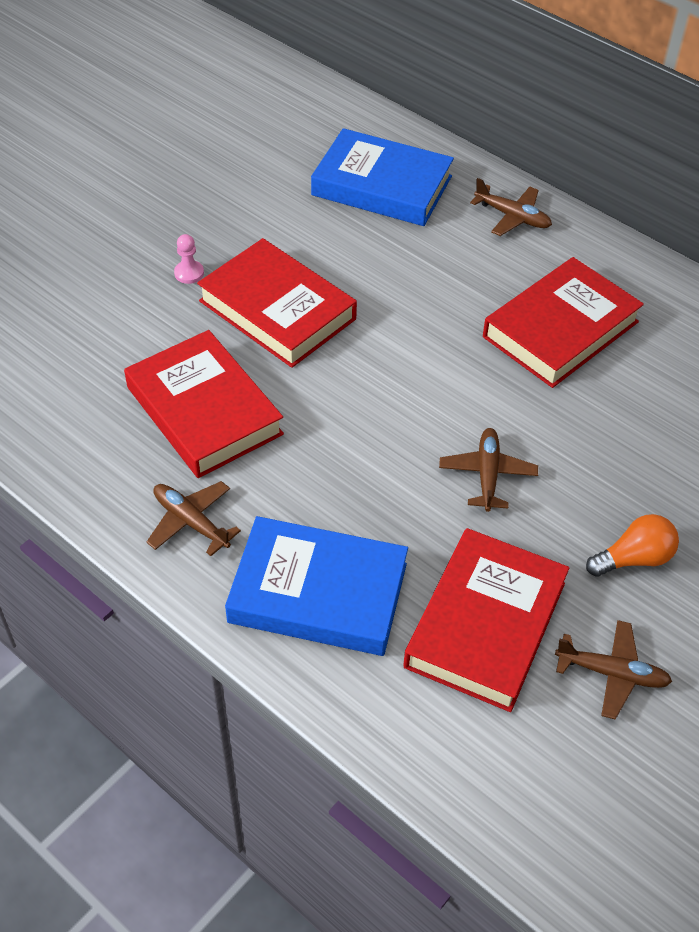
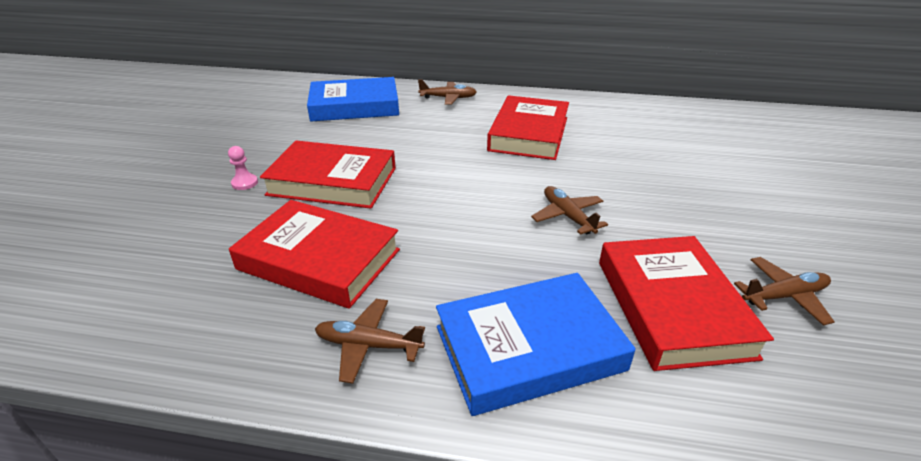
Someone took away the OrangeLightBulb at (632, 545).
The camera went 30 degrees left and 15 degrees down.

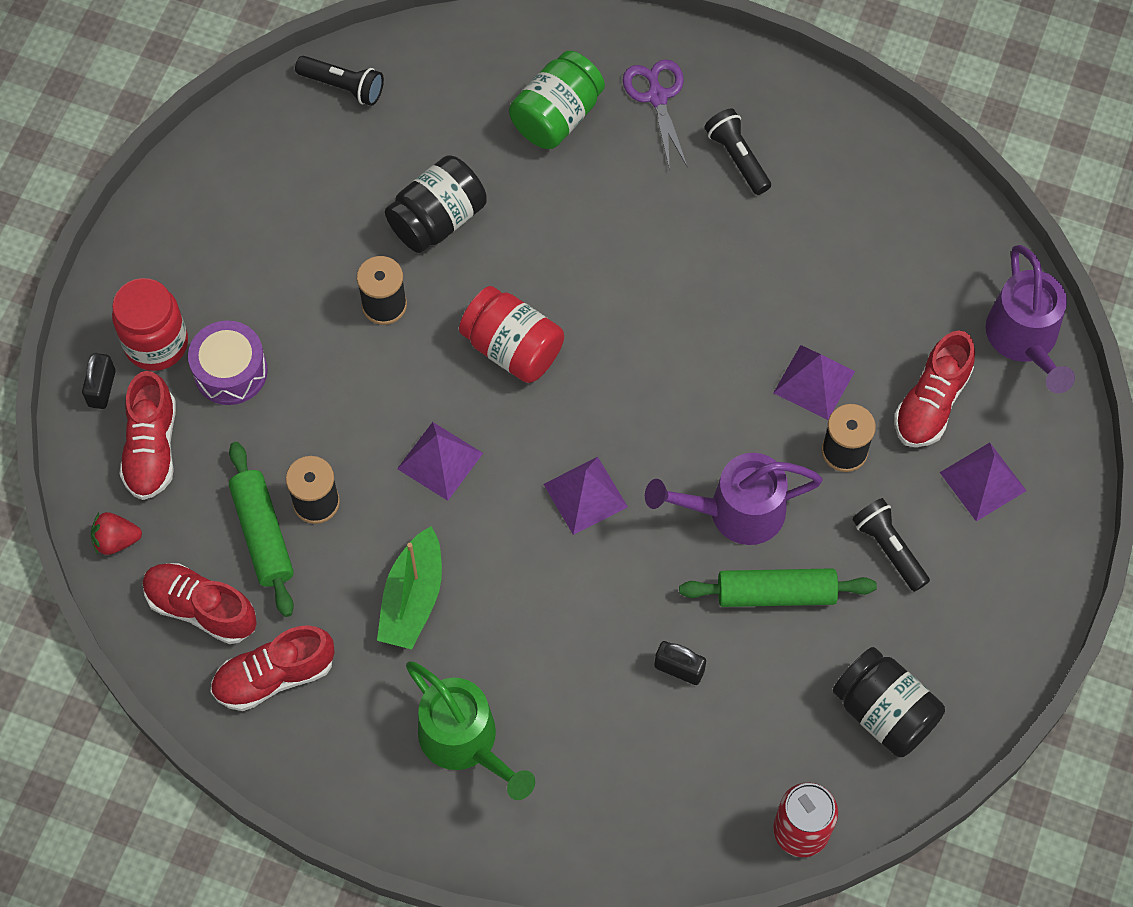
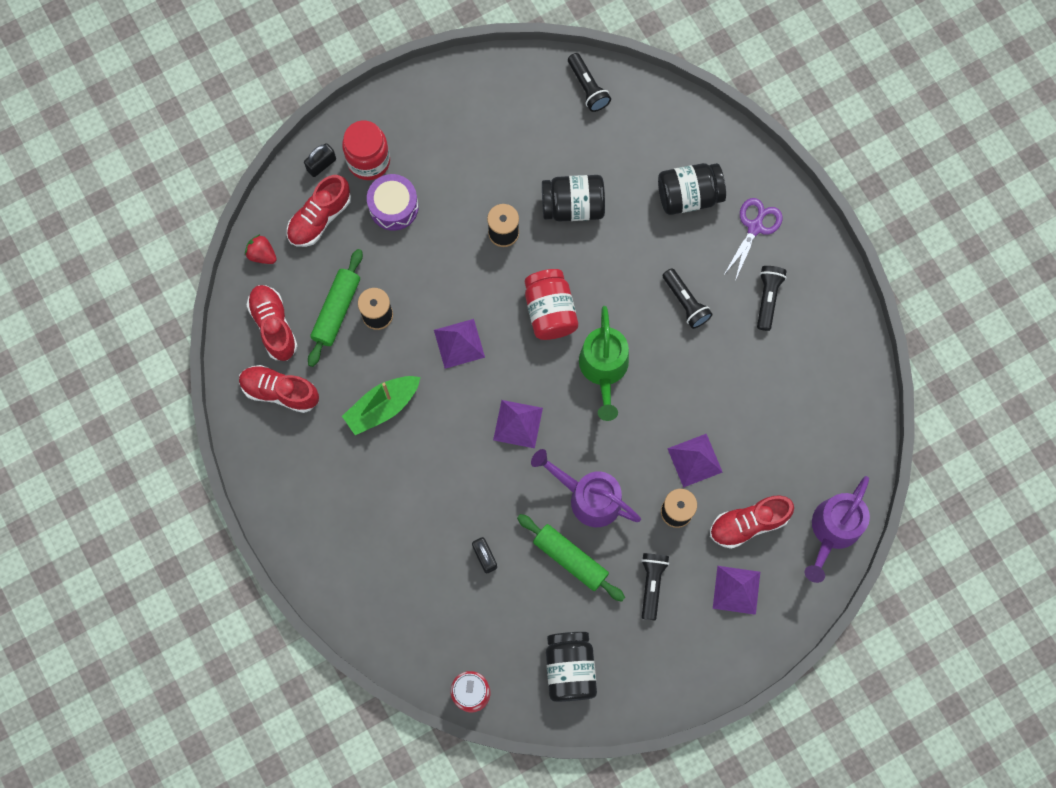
Someone carried the GreenWateringCan from (470, 730) to (604, 363).
Someone repainted the GreenJar at (557, 100), which became the BlackJar at (692, 189).
Someone put down the BlackFlashlight at (687, 298).
The camera went 40 degrees right and 10 degrees up.

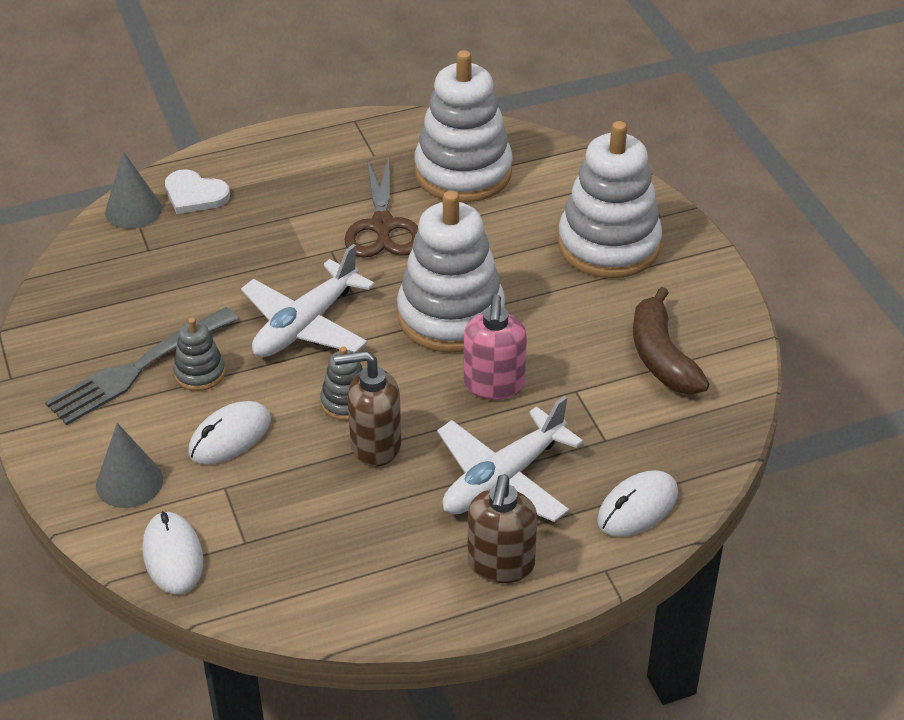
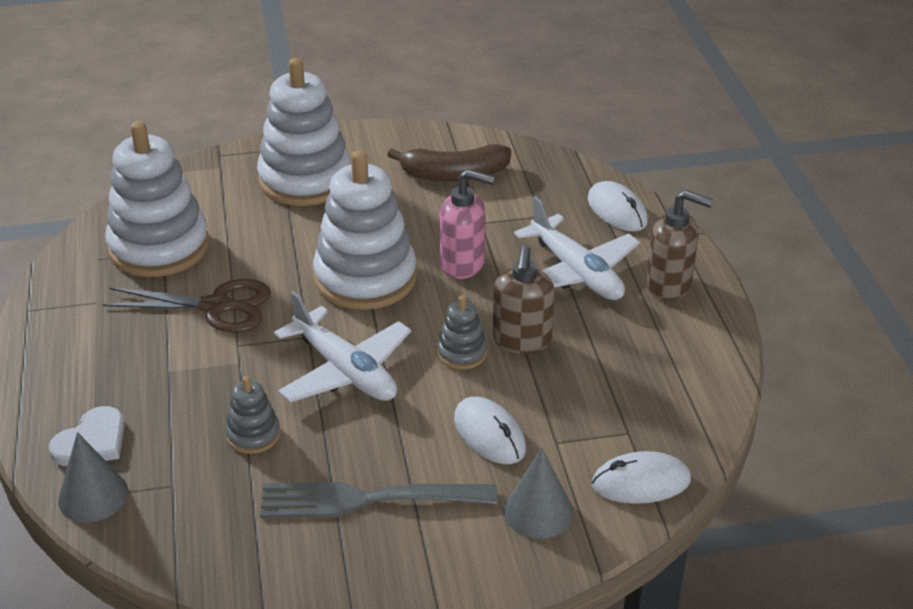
Someone carried the GreyStackingToy from (199, 354) to (252, 415).
Someone rotated the GreyFork at (141, 366) by 120 degrees clockwise.
The camera went 80 degrees left and 5 degrees down.

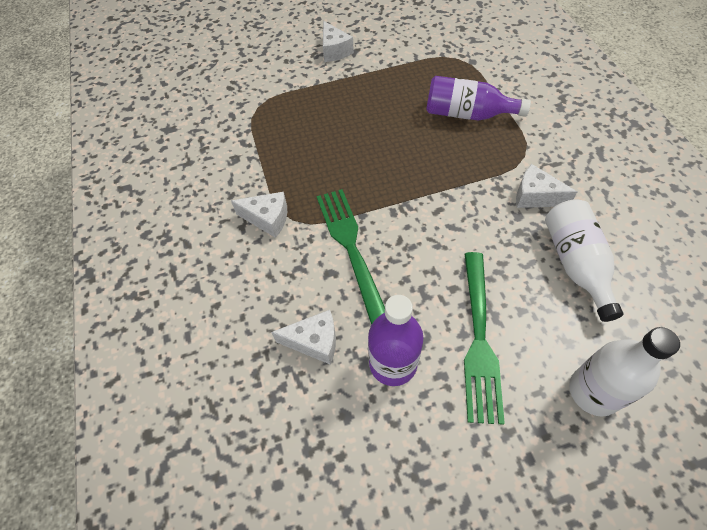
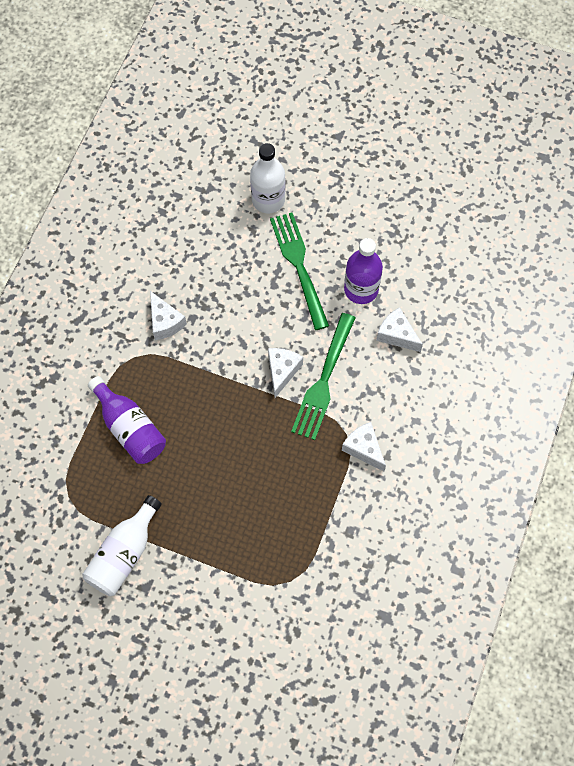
Someone carried the WhiteBottle from (584, 260) to (122, 545).
Someone carried the WhiteCheese from (338, 41) to (285, 373).
Someone rotated the GreenFork at (484, 338) by 60 degrees counterclockwise.
The camera went 145 degrees left and 10 degrees up.

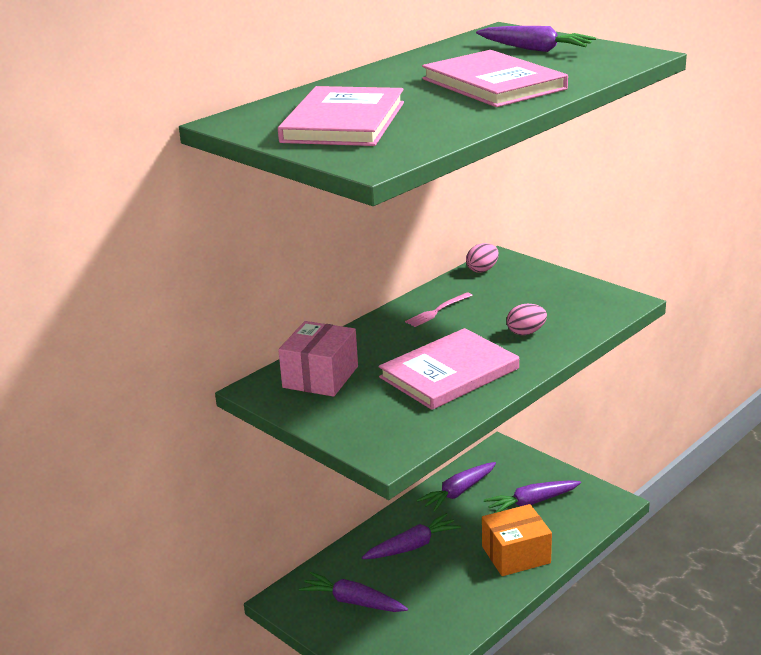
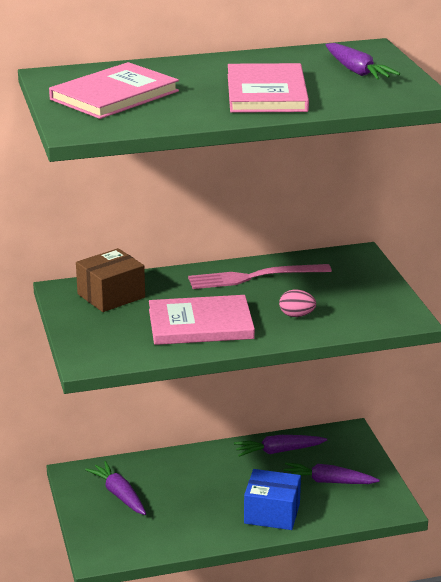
Someone repainted the PinkBox at (318, 359), which became the BrownBox at (110, 280).
Someone scaled the PinkFork at (439, 309) by 1.89.
Someone repainted the OrangeBox at (517, 540), which became the BlueBox at (272, 499).
Someone took away the PurpleCarrot at (411, 536).
Someone took away the PinkEgg at (482, 258).
The camera went 30 degrees right and 0 degrees up.

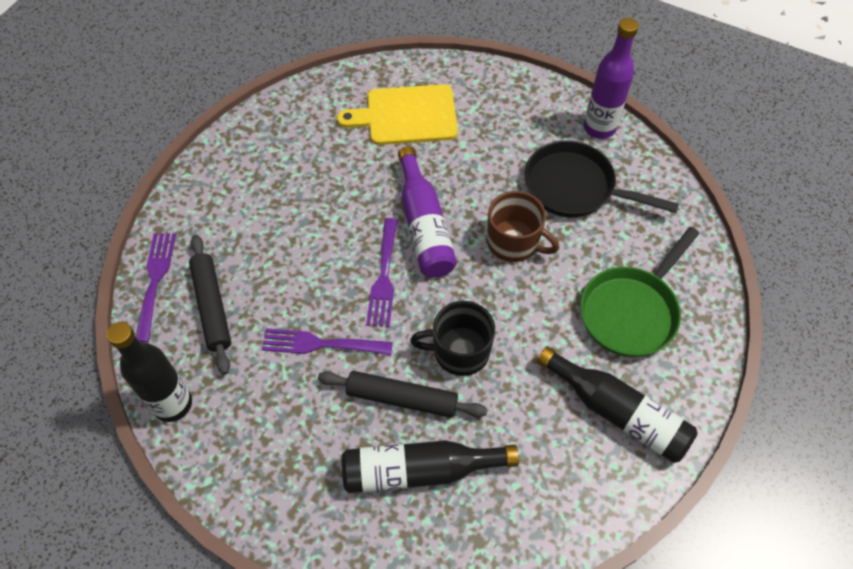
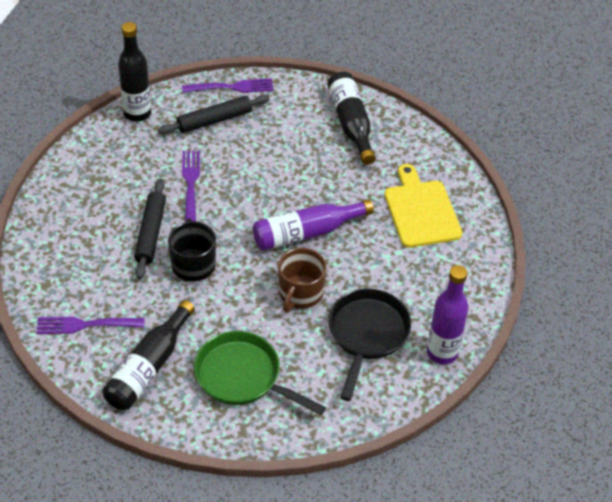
Someone carried the PurpleFork from (382, 272) to (90, 325).
Someone carried the BlackBottle from (430, 466) to (351, 118).
The camera went 80 degrees right and 10 degrees down.

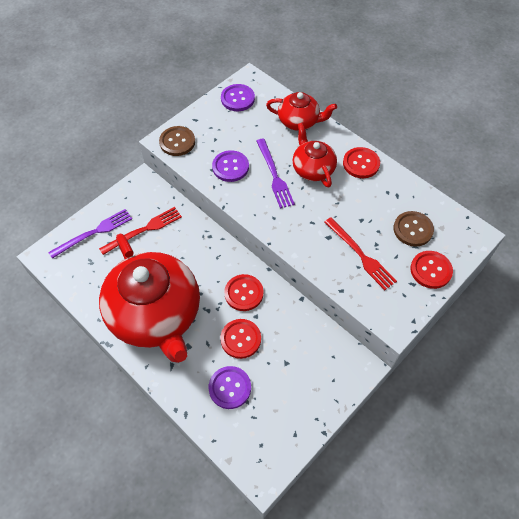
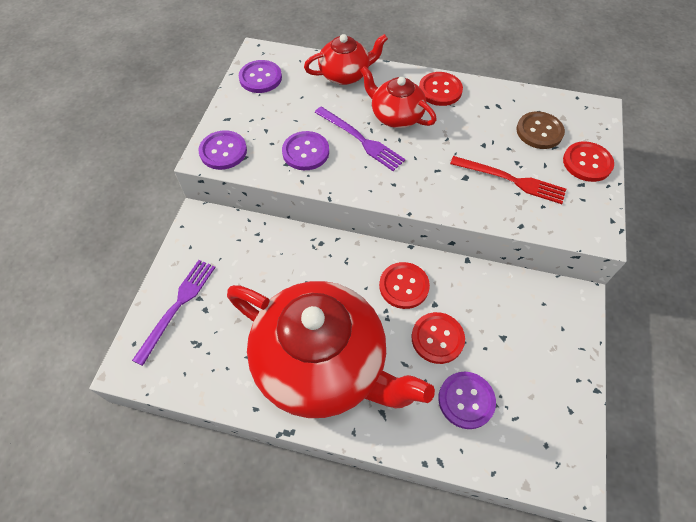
Someone repainted the BrownButton at (177, 141), which became the PurpleButton at (222, 150).
Someone took away the RedFork at (140, 231).
The camera went 30 degrees left and 0 degrees up.

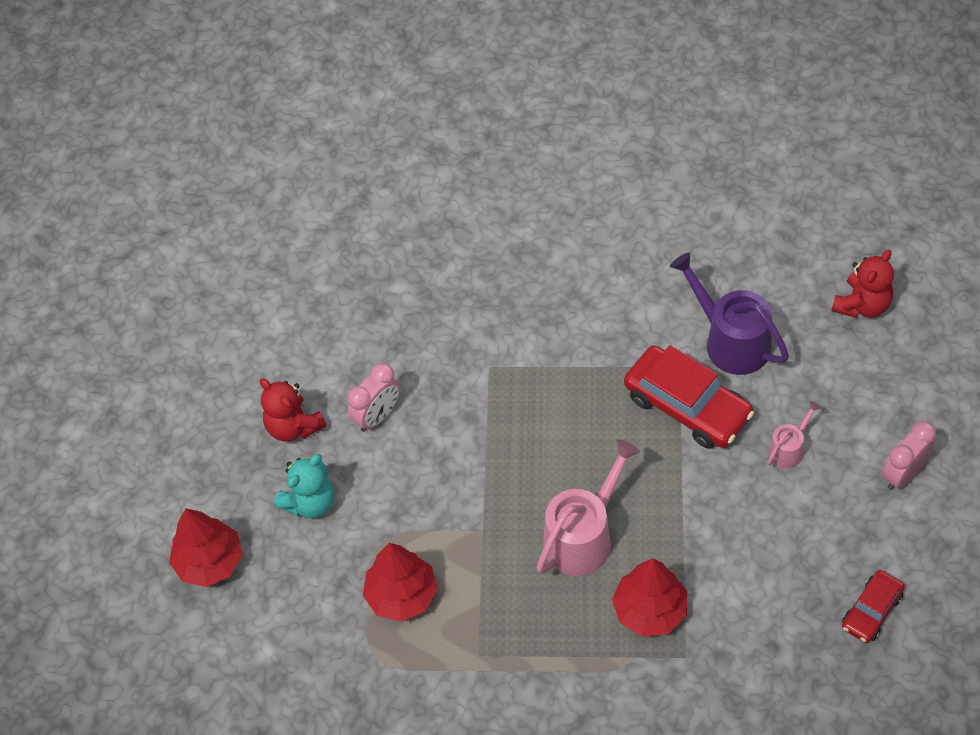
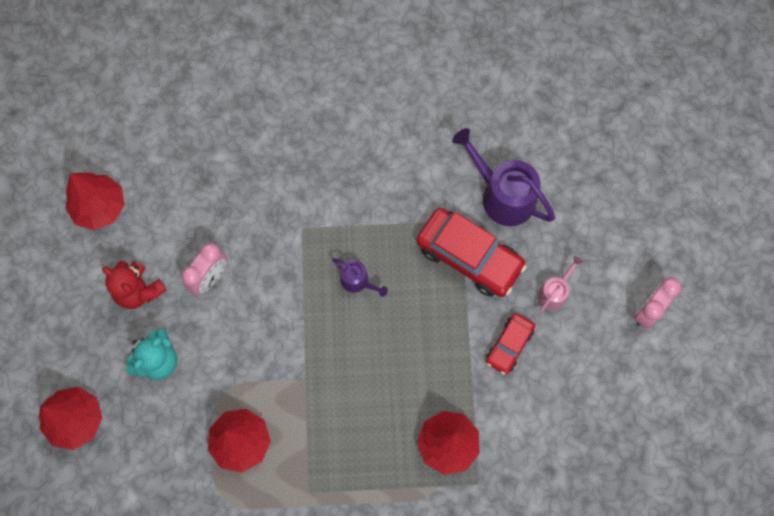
Someone put down the RedTree at (95, 201).
Someone put down the PurpleWateringCan at (360, 277).
Someone carried the RedCar from (873, 606) to (510, 344).
Someone took away the PinkWateringCan at (588, 507).
Someone took away the RedTeddyBear at (863, 283).
The camera went 10 degrees left and 15 degrees up.

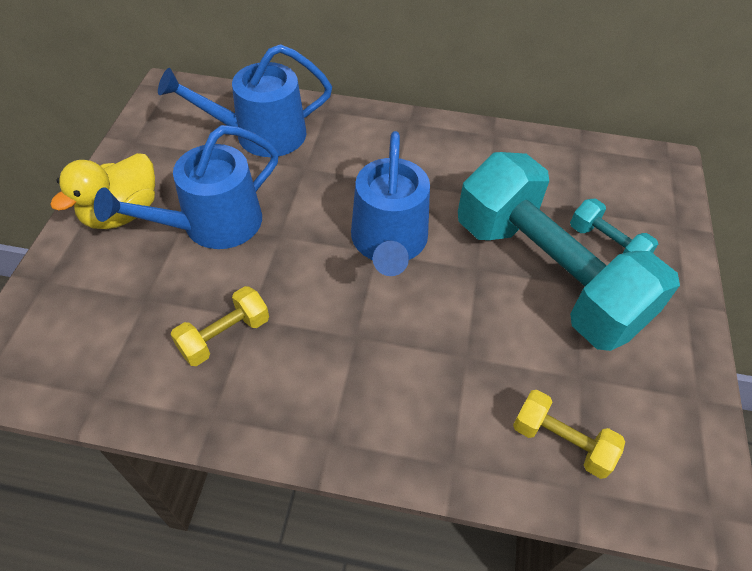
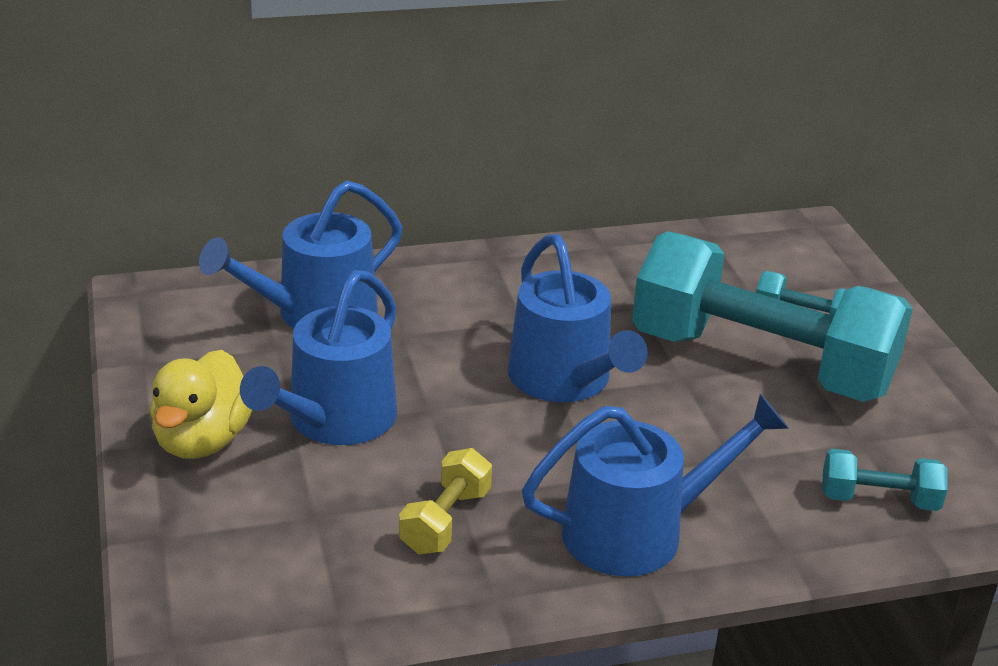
Someone put down the BlueWateringCan at (655, 485).
Someone repainted the YellowDumbbell at (569, 434), which became the TurquoiseDumbbell at (884, 480).
The camera went 25 degrees left and 20 degrees down.

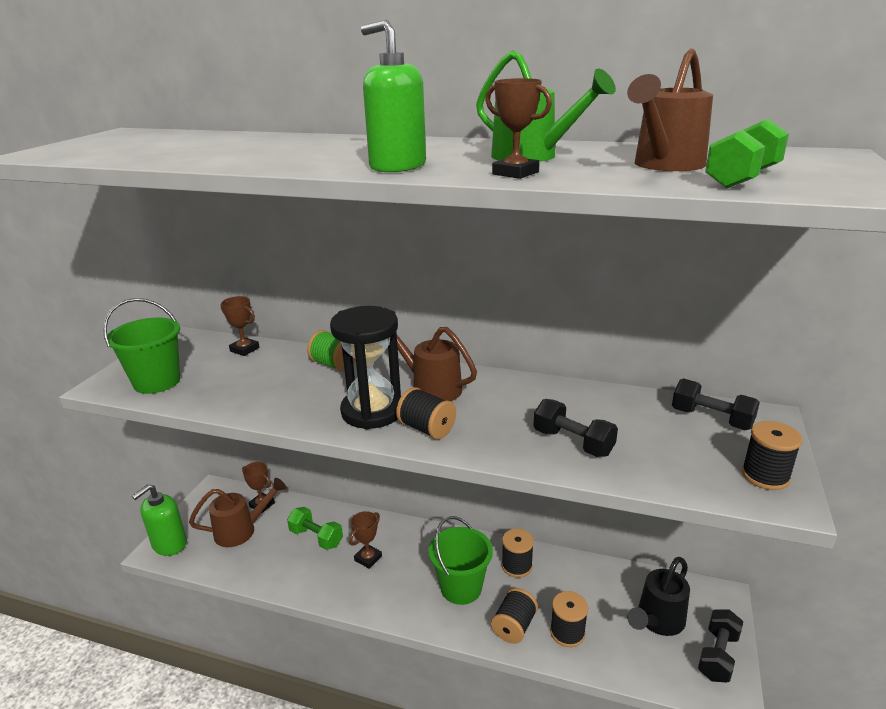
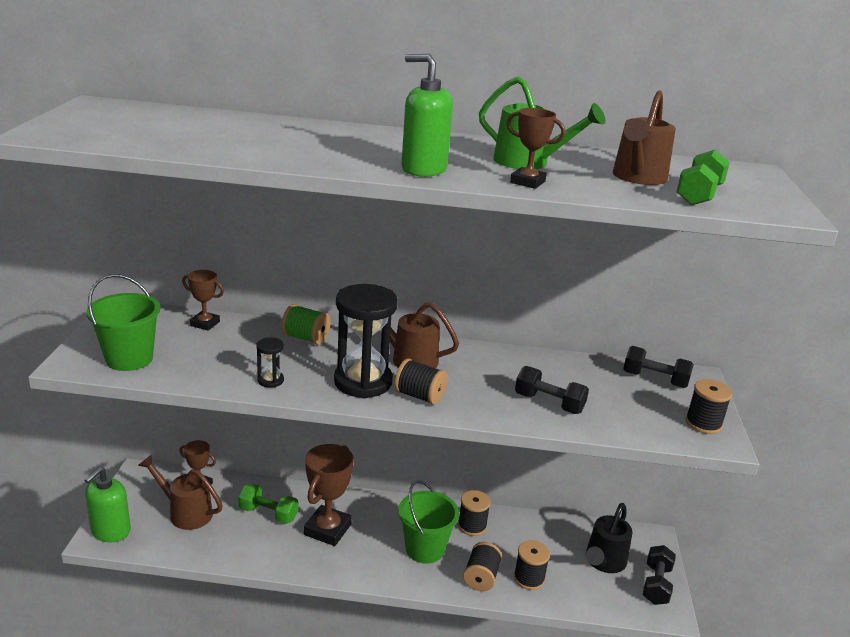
Someone rotated the BrownWateringCan at (238, 512) by 120 degrees counterclockwise.
Someone put down the BlackHourglass at (270, 362).
Someone scaled the BrownTrophy at (365, 540) by 1.78.
The camera went 15 degrees left and 0 degrees up.

